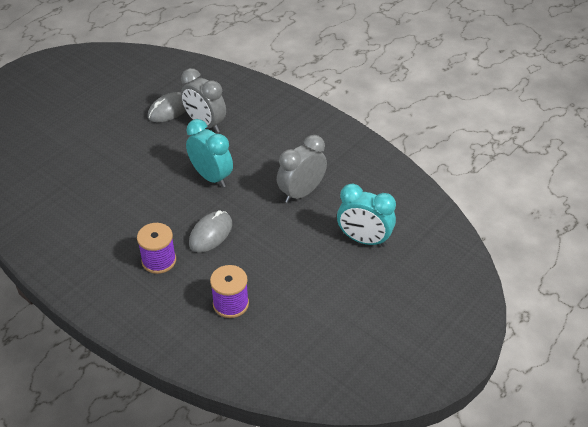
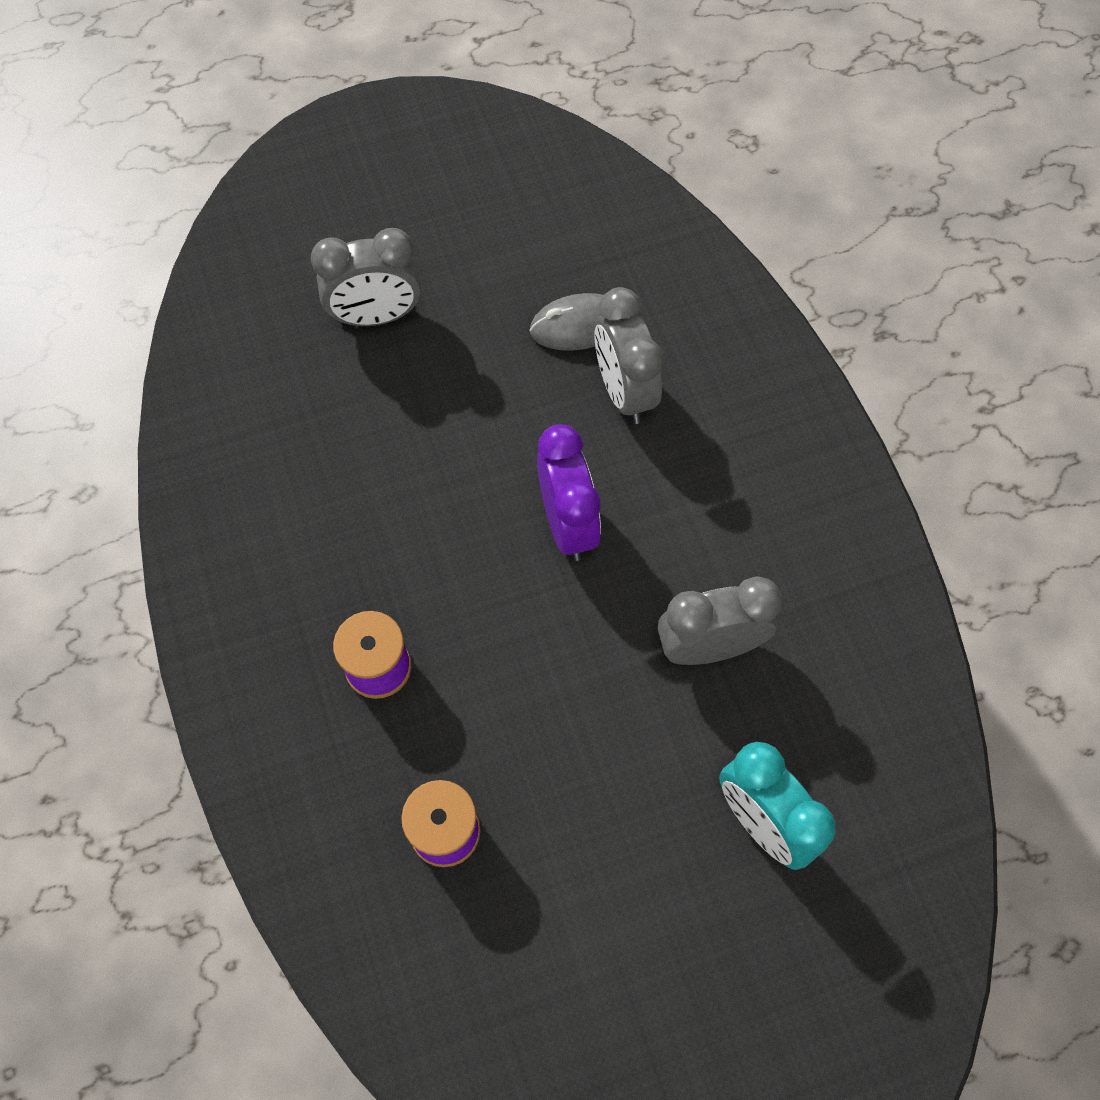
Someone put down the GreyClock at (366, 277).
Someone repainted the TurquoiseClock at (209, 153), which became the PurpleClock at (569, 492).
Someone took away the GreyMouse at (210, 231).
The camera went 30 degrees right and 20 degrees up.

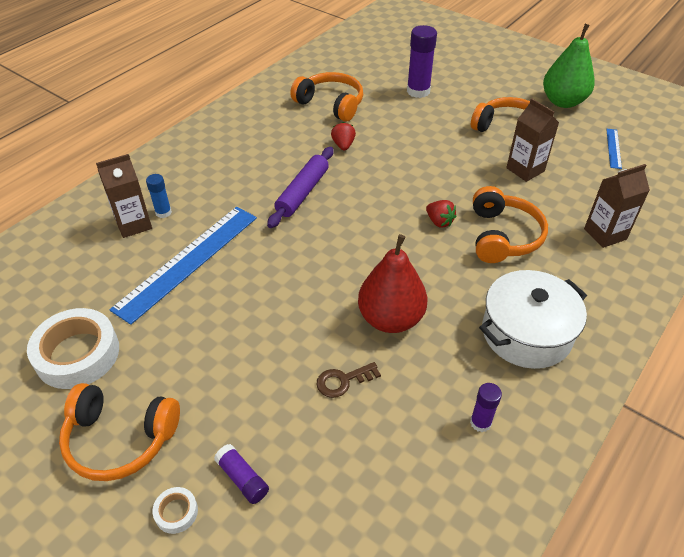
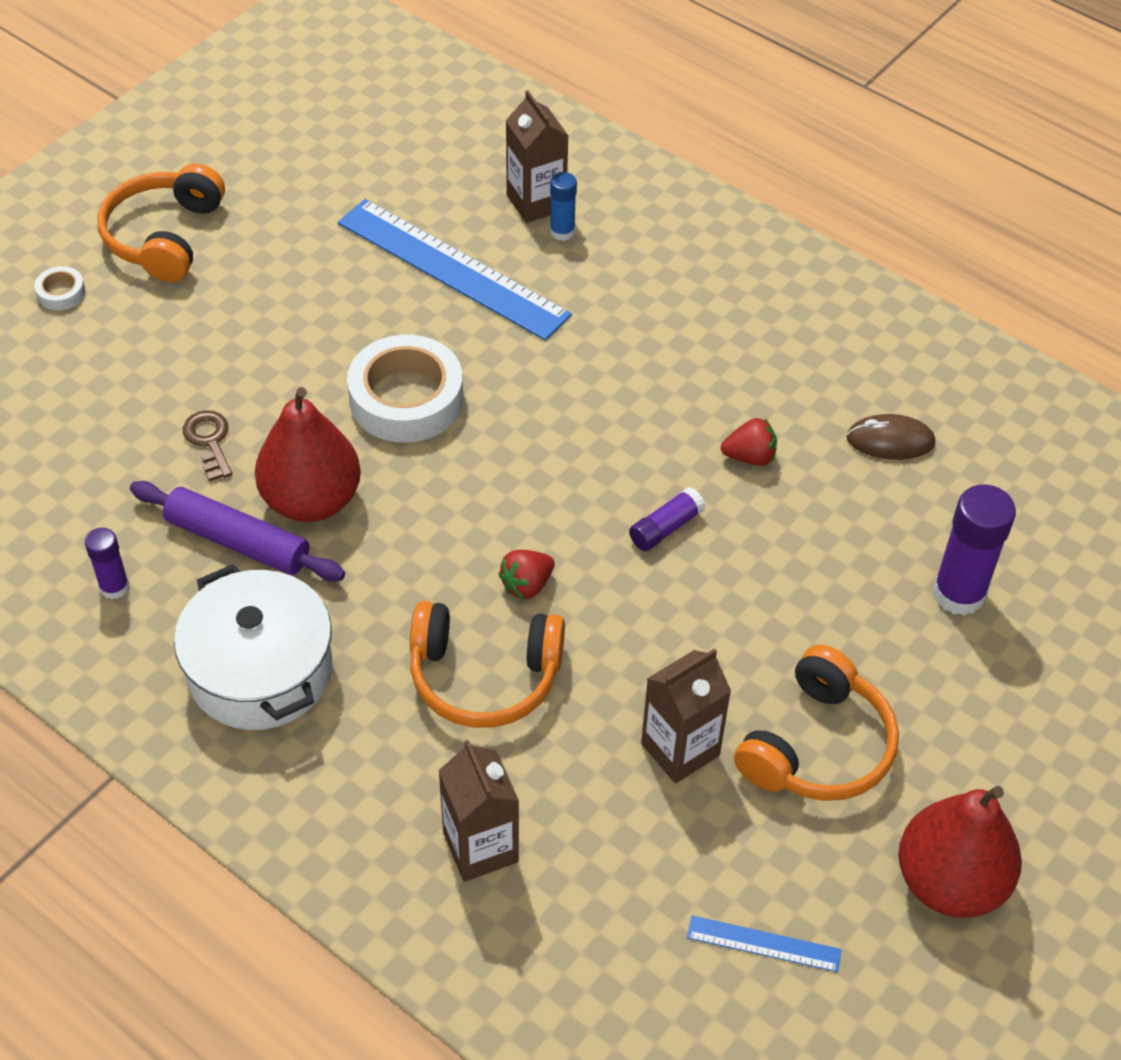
Someone carried the PurpleRollingPin from (300, 187) to (237, 531).
Someone carried the WhiteTape from (73, 348) to (405, 389).
Someone carried the PurpleGlueStick from (241, 474) to (667, 519).
Someone swapped the OrangeHeadphones at (326, 97) for the BrownMouse at (891, 436).
Someone repainted the GreenPear at (569, 66), which became the RedPear at (960, 852).
The camera went 90 degrees right and 5 degrees up.

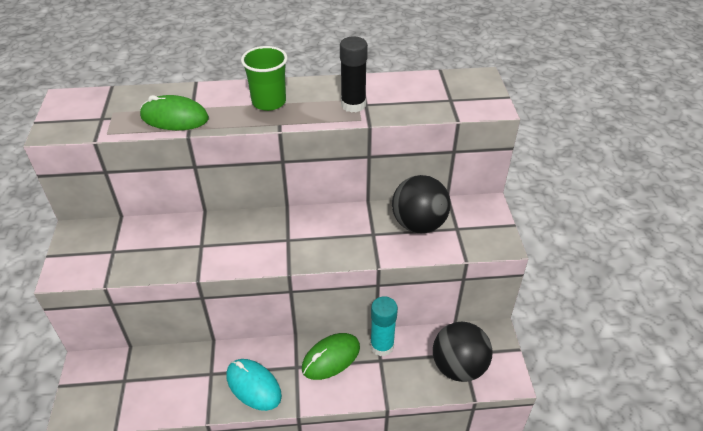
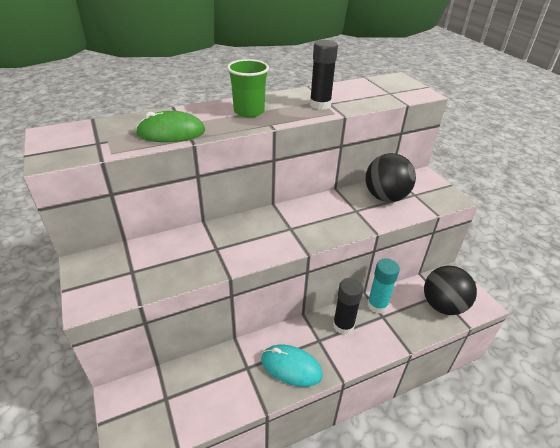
Someone swapped the GreenMouse at (331, 356) for the BlackGlueStick at (348, 306).
The camera went 20 degrees left and 5 degrees down.

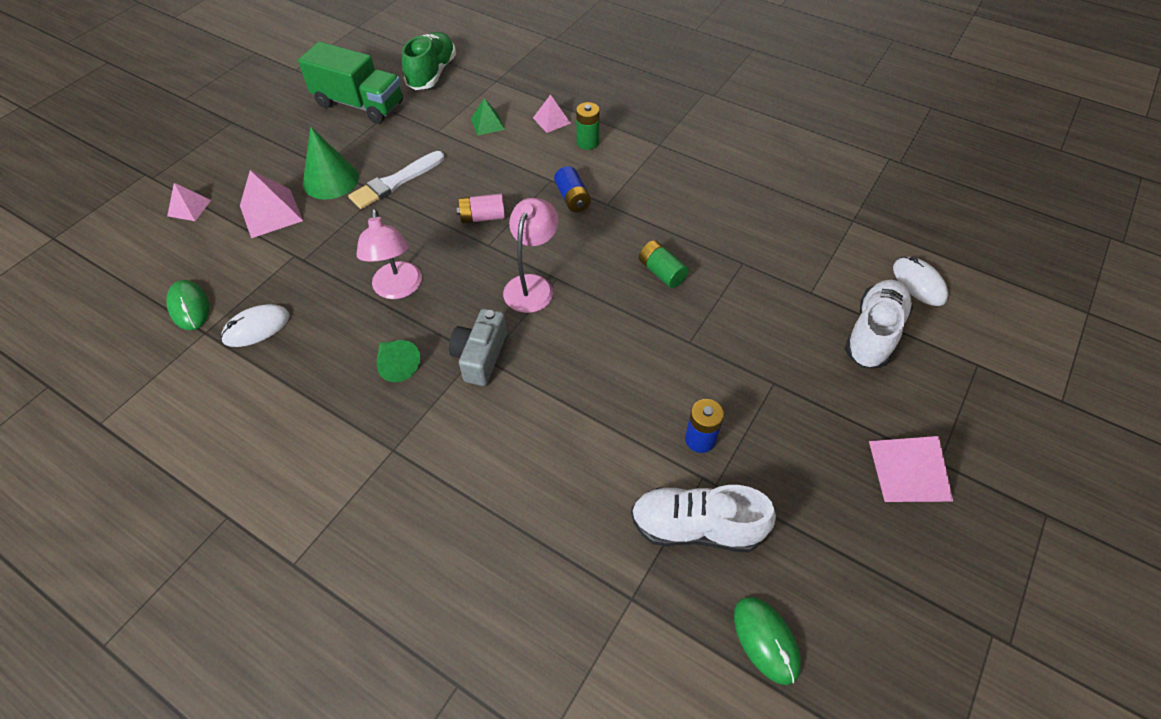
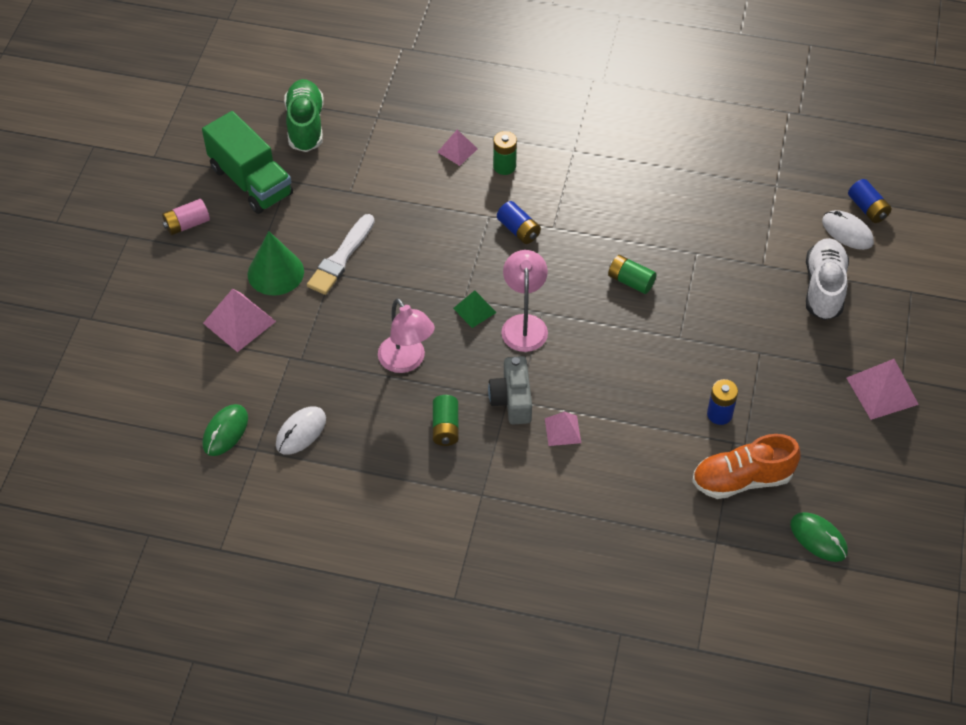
Someone carried the PinkBattery from (480, 208) to (186, 217).
Someone rotated the GreenTruck at (350, 82) by 45 degrees clockwise.
Someone rotated the GreenMouse at (187, 305) by 75 degrees clockwise.
Someone swapped the GreenCone at (398, 361) for the GreenBattery at (446, 420).
Someone carried the GreenPyramid from (488, 117) to (475, 309).
Someone carried the PinkPyramid from (189, 202) to (563, 429).
Someone repainted the WhiteShoe at (703, 518), which became the OrangeShoe at (746, 466).
Someone put down the BlueBattery at (870, 201).
The camera went 20 degrees left and 0 degrees up.

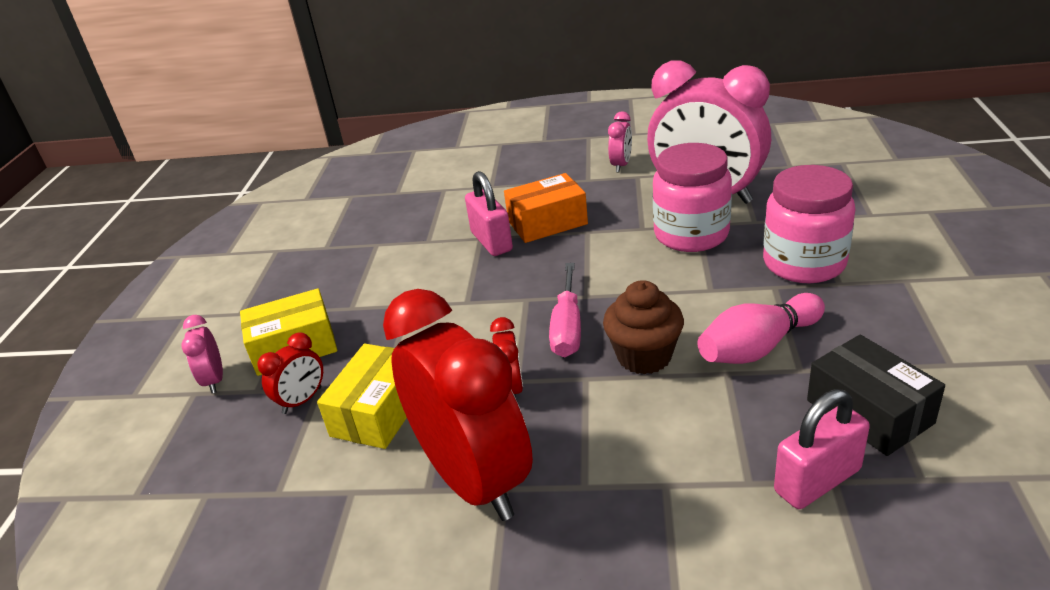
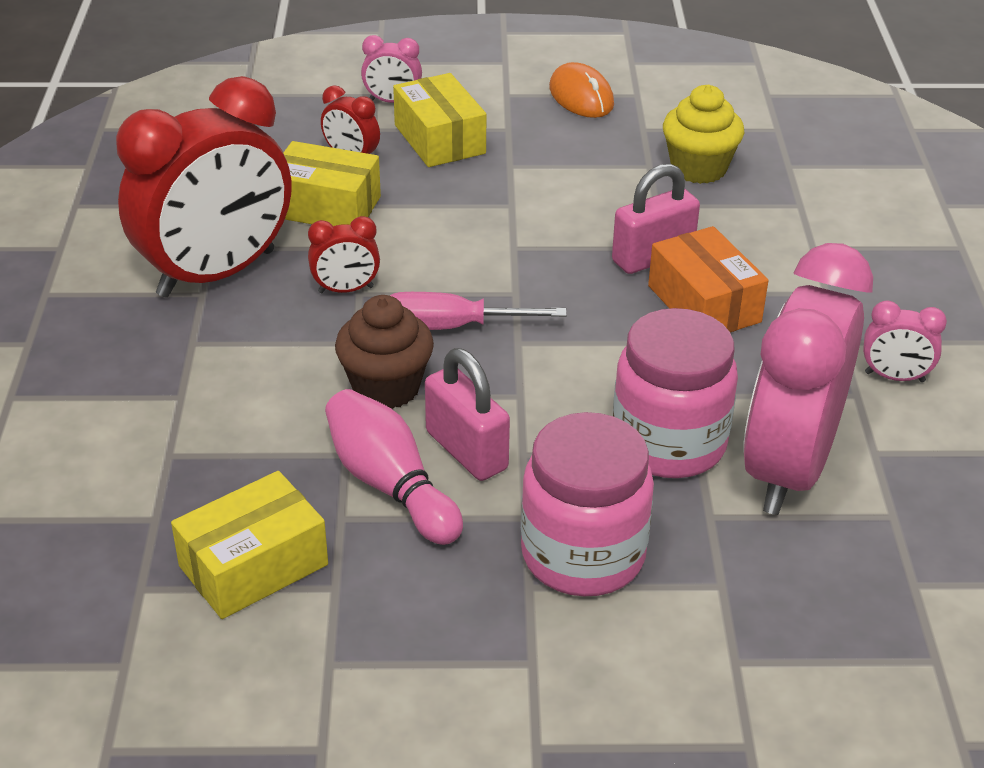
Someone repainted the BlackBox at (876, 395), which became the YellowBox at (249, 545).
Someone rotated the PinkClock at (202, 354) by 150 degrees counterclockwise.
Someone carried the PinkPadlock from (822, 449) to (467, 414).
Someone put down the OrangeMouse at (581, 90).
Someone put down the YellowCupcake at (703, 134).
The camera went 80 degrees right and 5 degrees up.

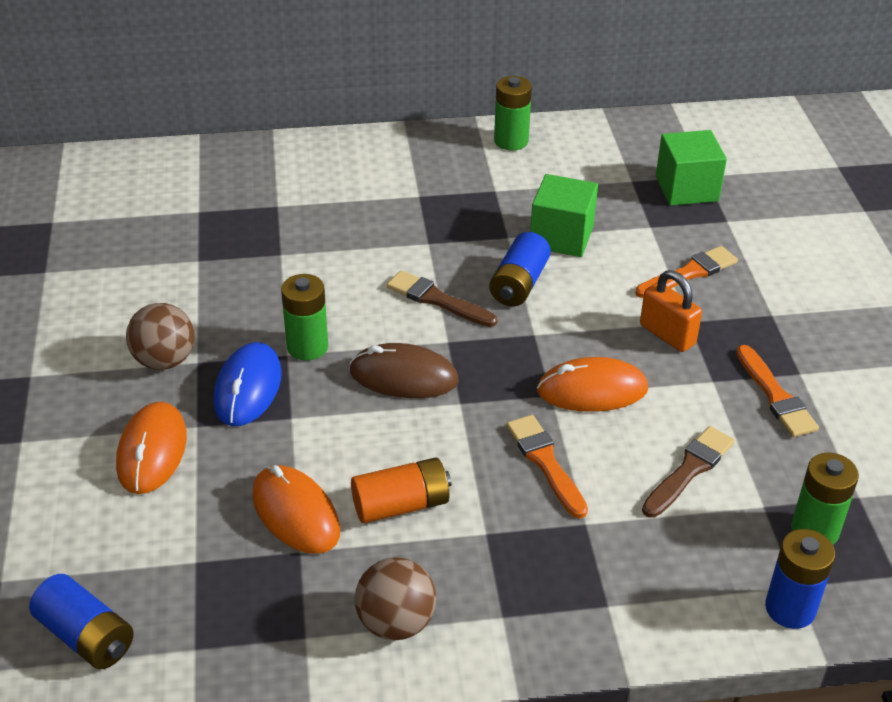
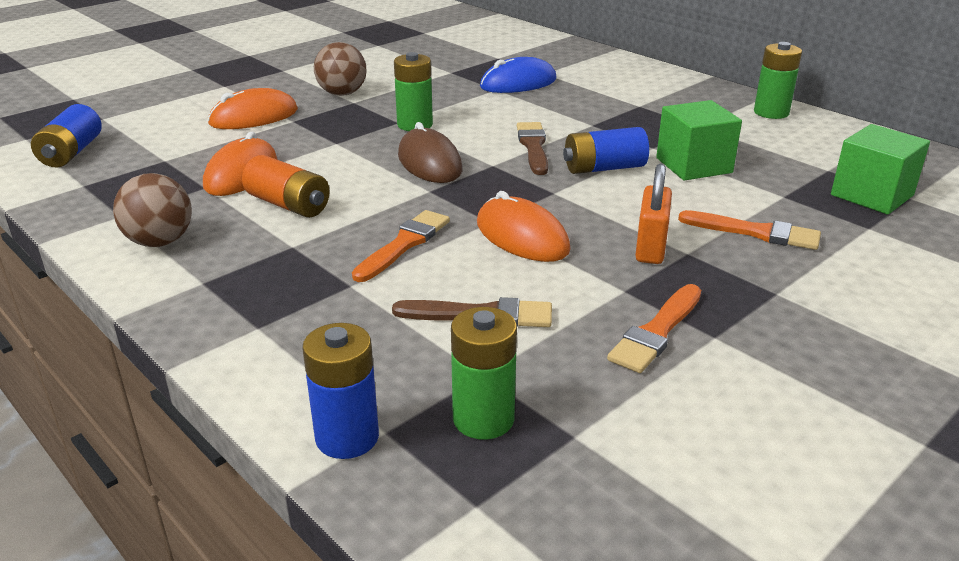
Someone carried the BlueMouse from (247, 384) to (518, 75).
The camera went 55 degrees right and 10 degrees down.

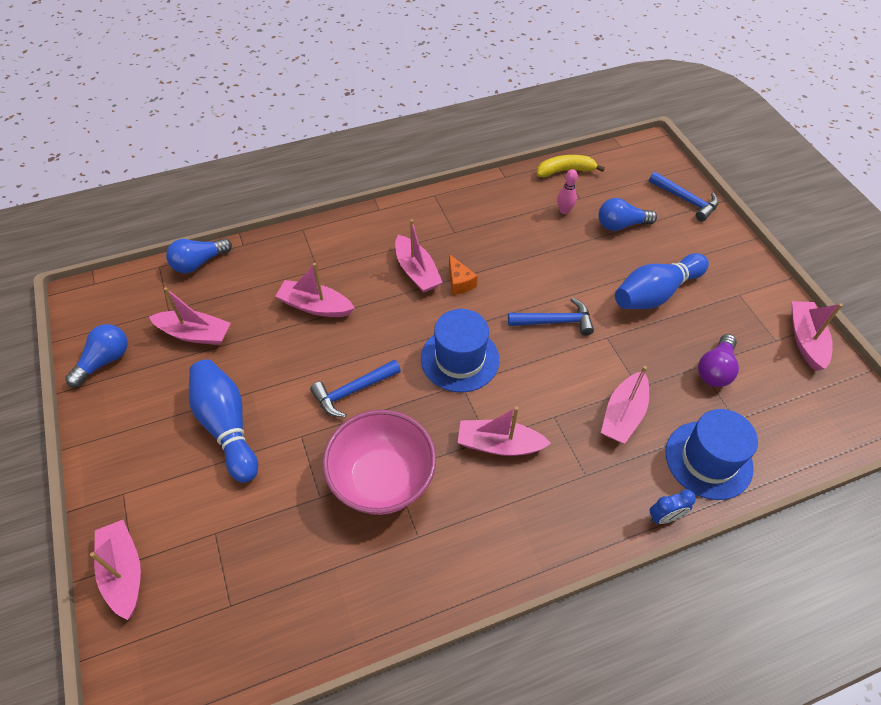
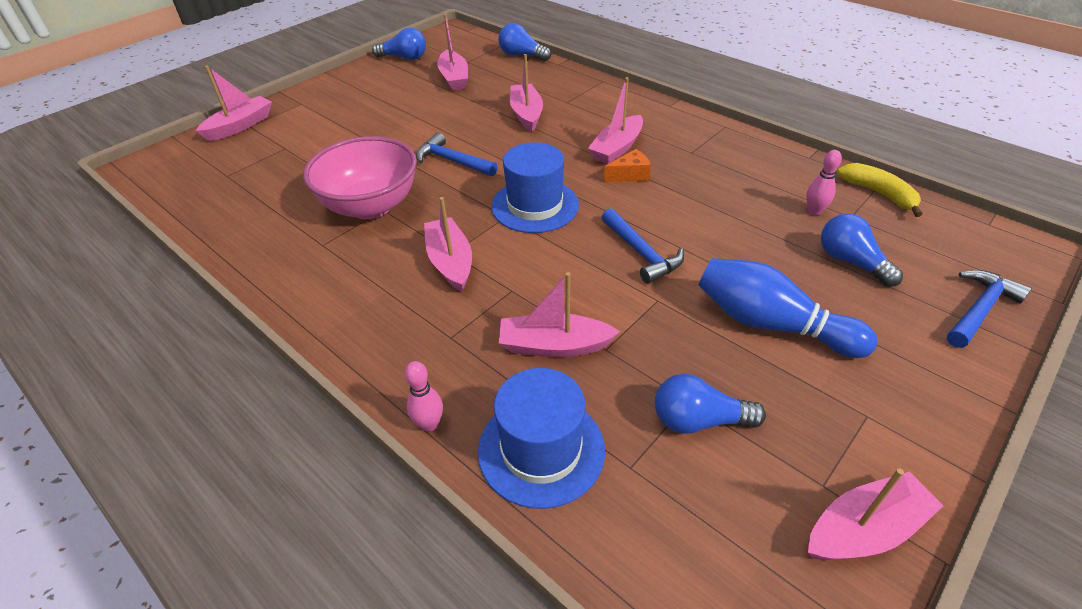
Someone swapped the BlueClock at (673, 506) for the PinkBowlingPin at (424, 396).
Someone rotated the OrangeCheese at (463, 274) by 150 degrees counterclockwise.
Someone repainted the PurpleLightBulb at (718, 360), which became the BlueLightBulb at (710, 404).
Someone rotated the BlueHammer at (684, 196) by 150 degrees counterclockwise.
Someone took away the BlueBowlingPin at (223, 421).
The camera went 65 degrees right and 10 degrees down.

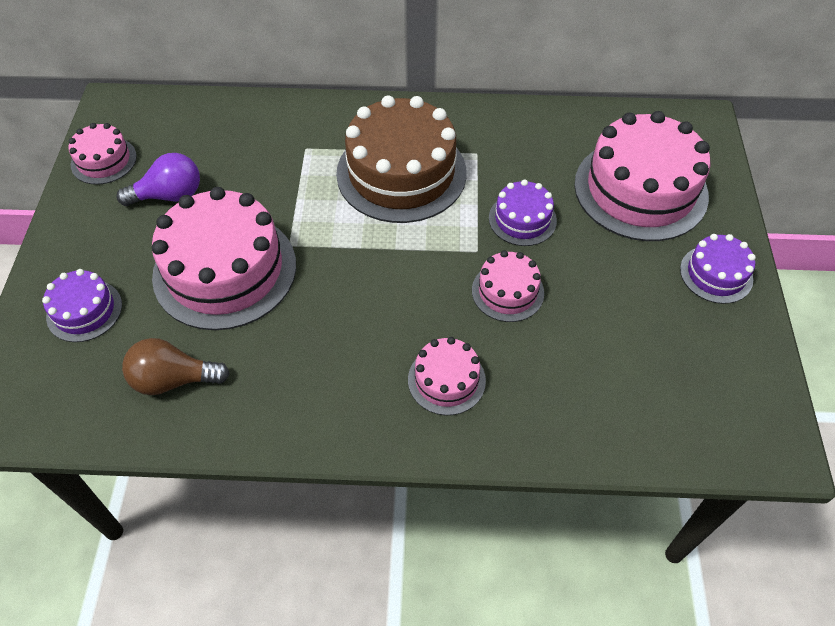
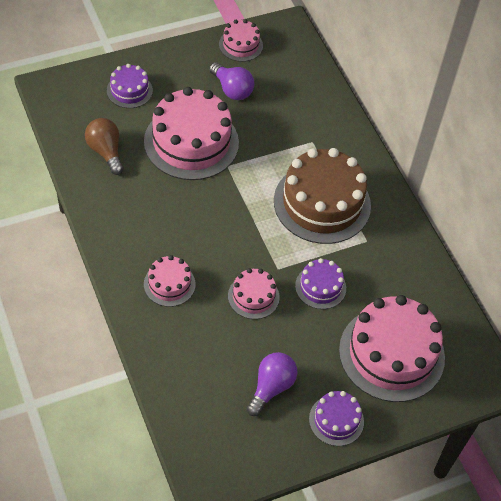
Someone put down the PurpleLightBulb at (272, 384).
The camera went 60 degrees right and 0 degrees up.

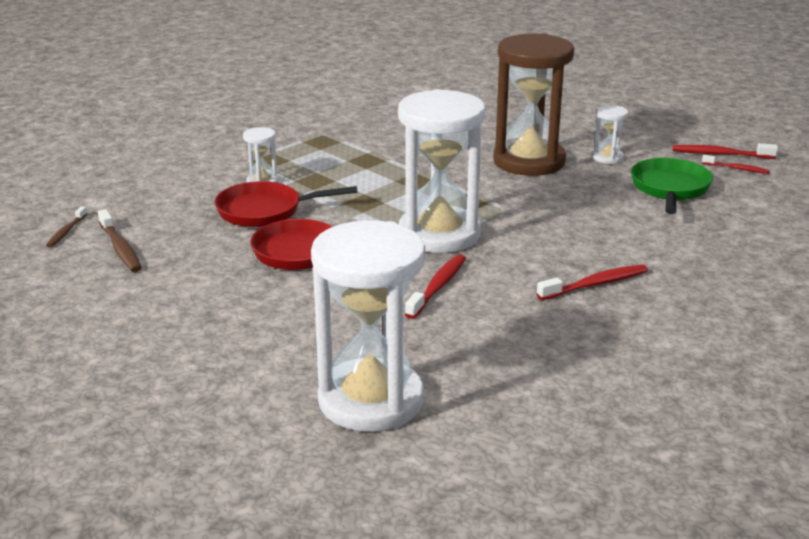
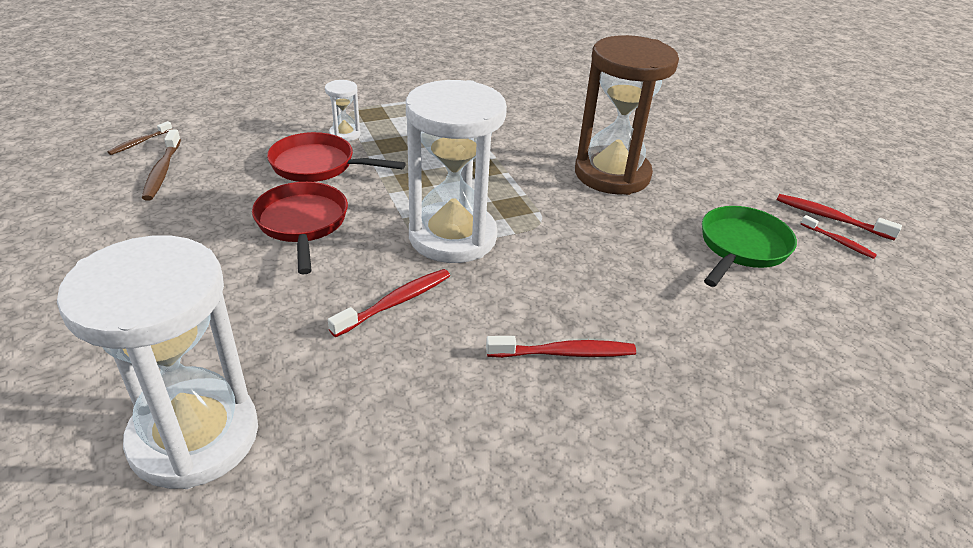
Someone took away the WhiteHourglass at (610, 134).
The camera went 20 degrees right and 10 degrees up.

